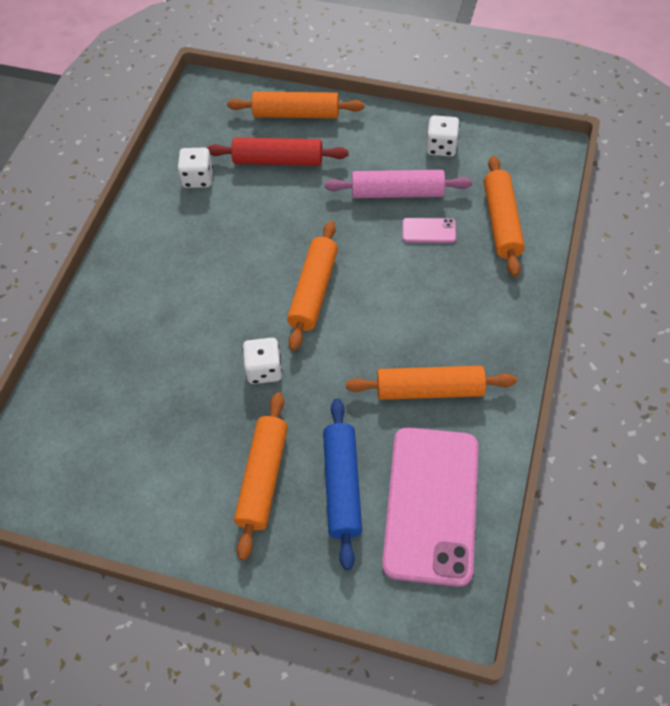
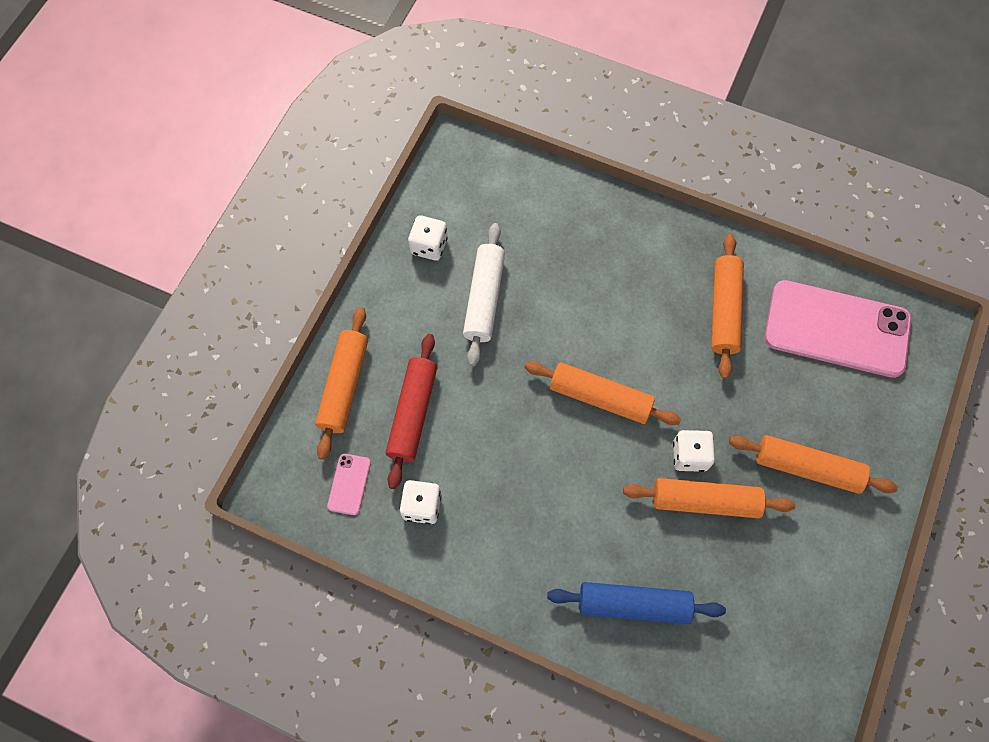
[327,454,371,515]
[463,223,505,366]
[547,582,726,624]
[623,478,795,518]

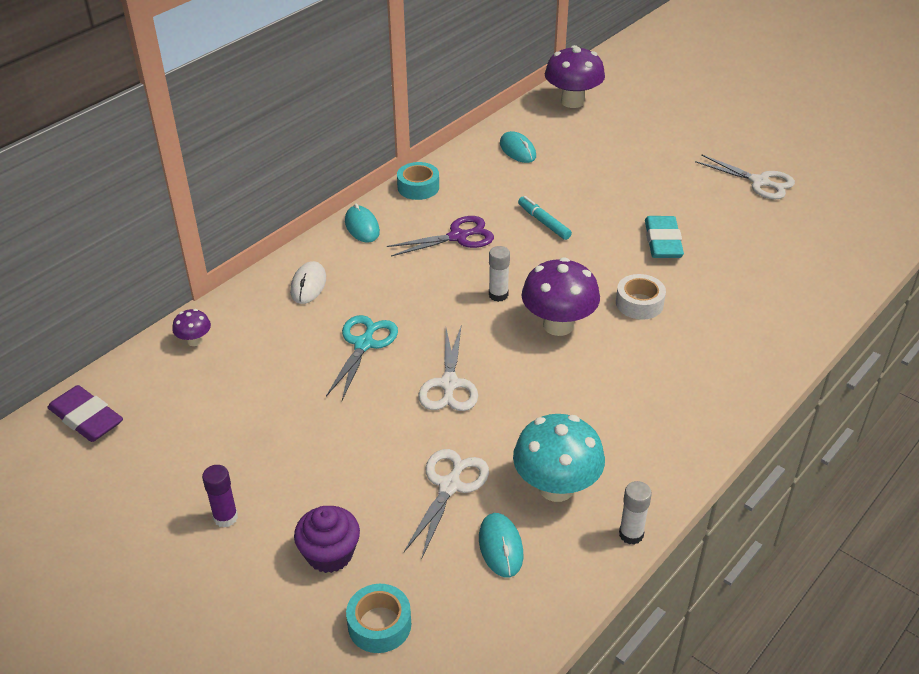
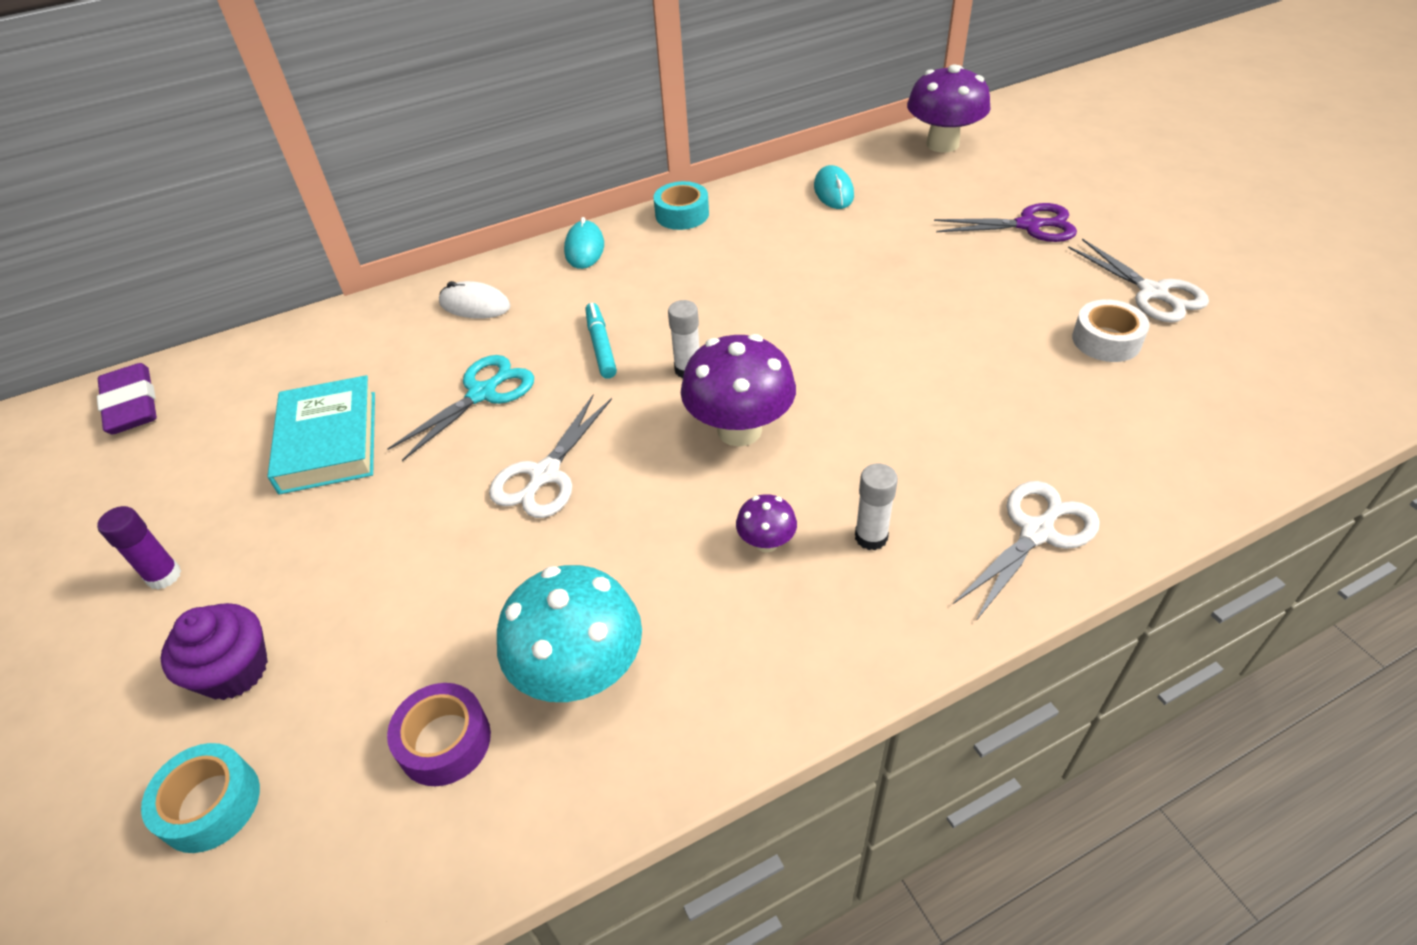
[267,375,375,495]
[387,683,491,786]
[439,281,511,319]
[586,303,617,379]
[736,494,797,553]
[855,464,898,550]
[934,203,1077,242]
[953,481,1100,621]
[1072,299,1150,362]
[645,216,684,258] (first image)

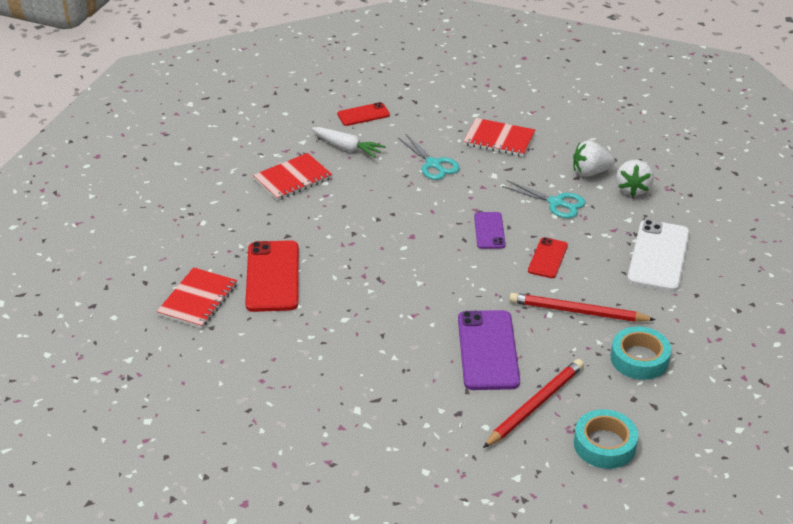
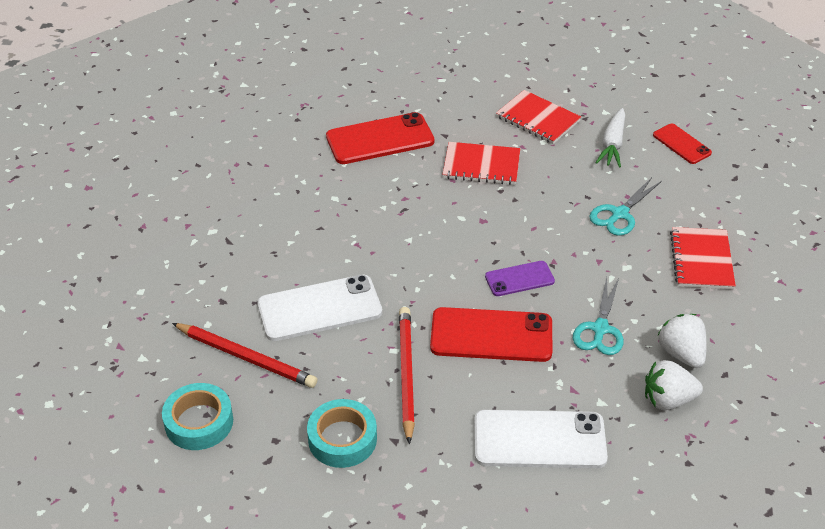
[257,275,382,341]
[430,307,552,362]
[442,142,520,185]

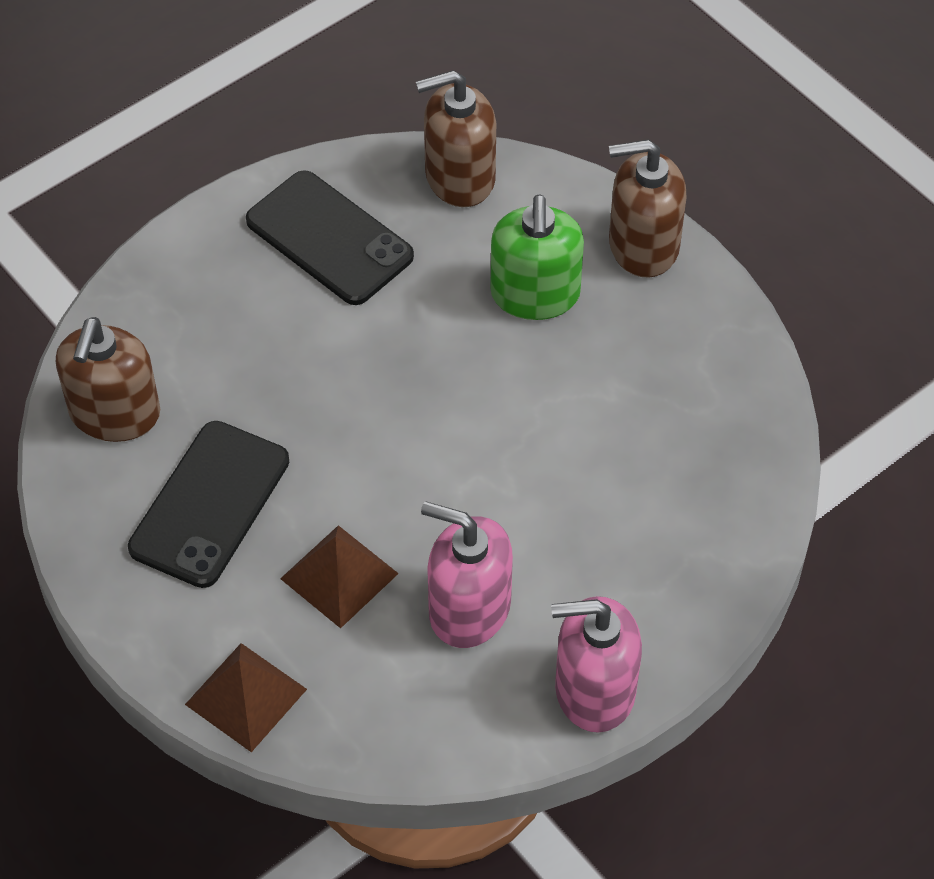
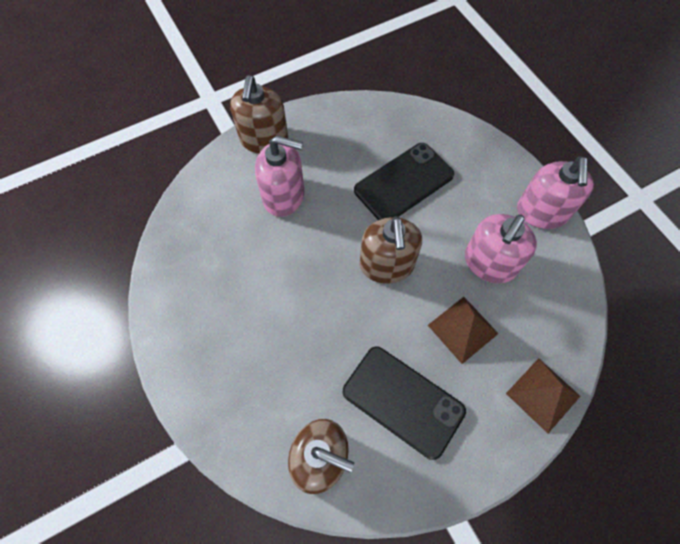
[255,136,304,217]
[354,143,454,220]
[360,216,422,284]

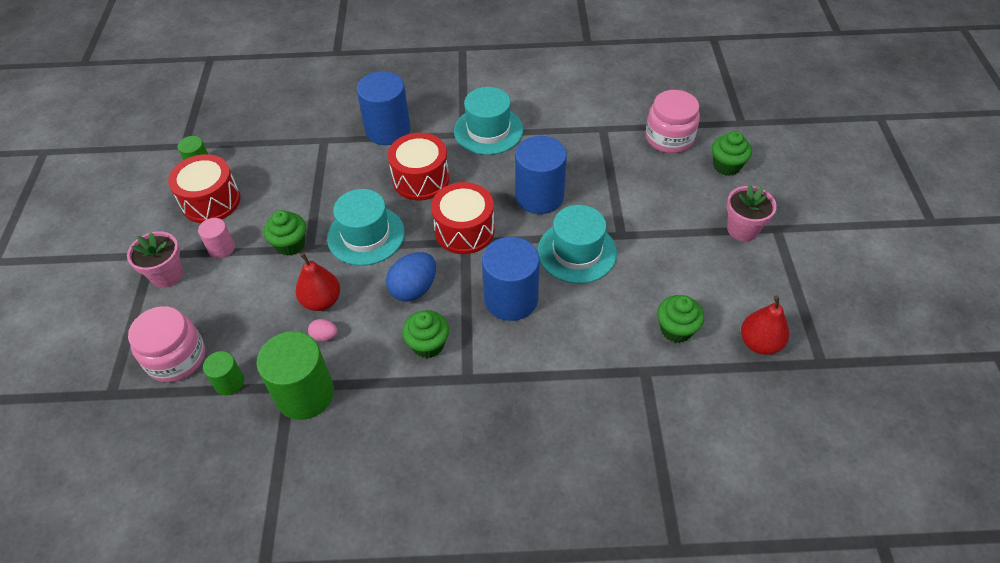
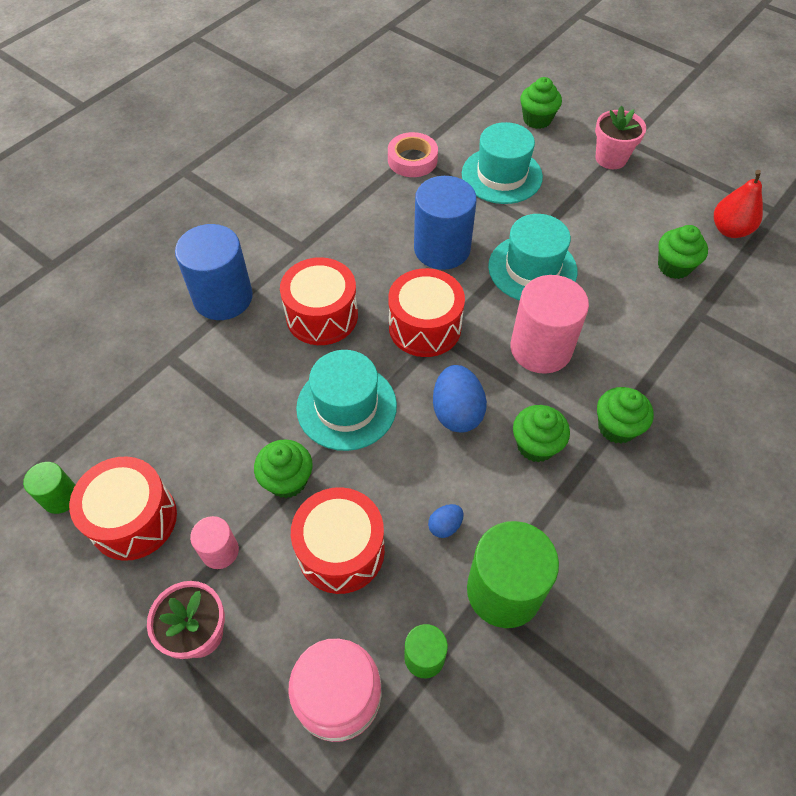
[291,487,385,594]
[388,132,438,177]
[428,504,464,538]
[462,122,543,204]
[510,275,589,374]
[597,387,654,444]
[295,253,340,311] (first image)
[646,90,700,153] (first image)

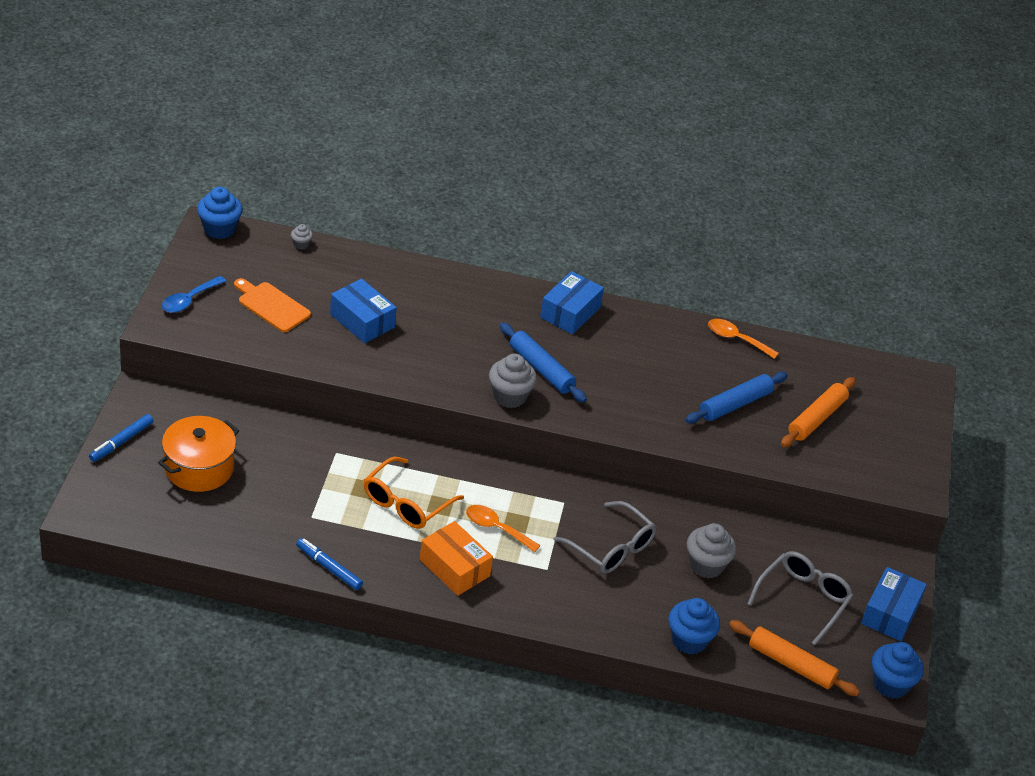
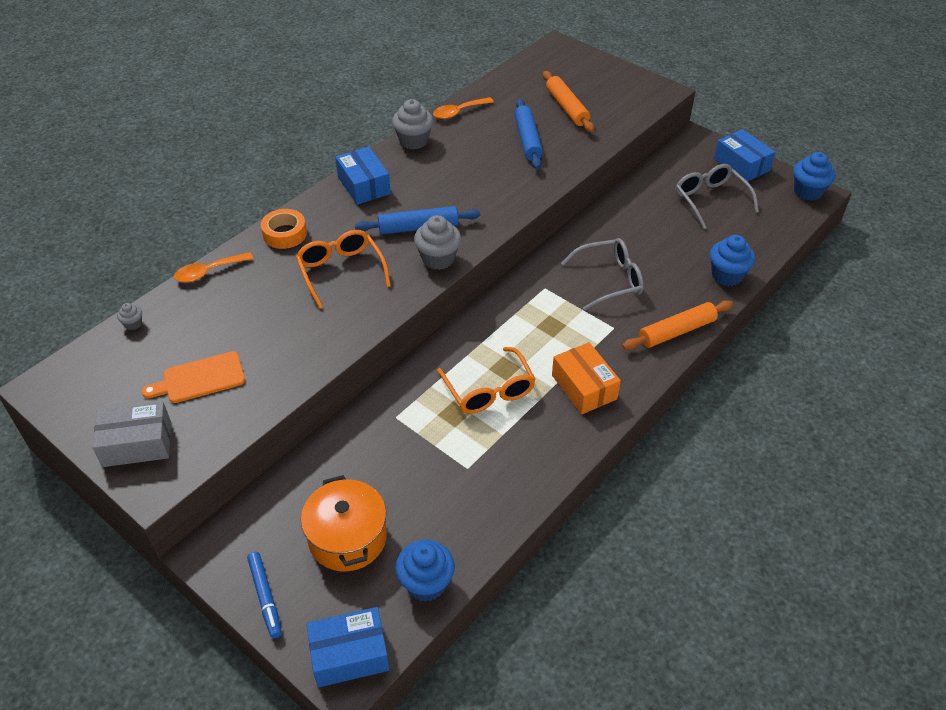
[92,401,171,467]
[174,252,253,282]
[261,209,307,249]
[296,230,391,309]
[306,607,390,687]
[392,99,433,149]
[395,540,455,602]
[552,342,621,414]
[622,300,733,350]
[296,538,363,590] (first image)

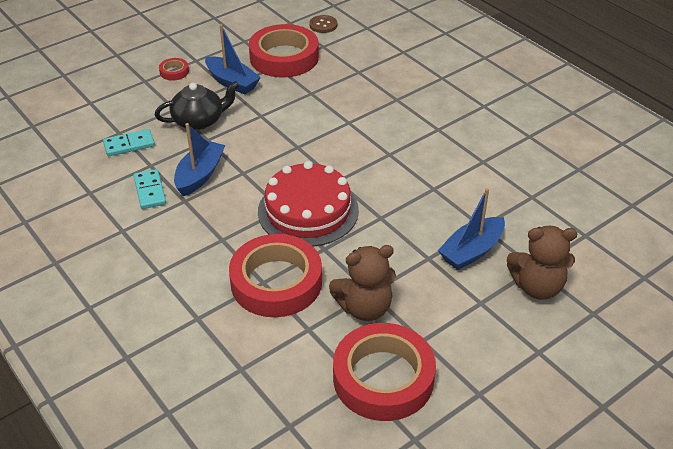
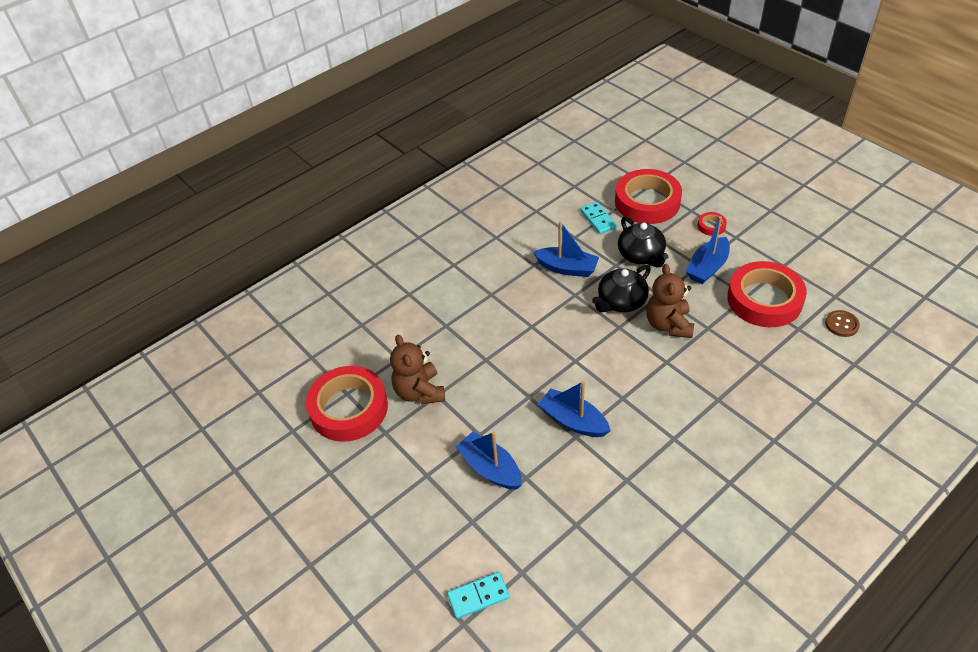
[447,572,510,619]
[538,381,611,437]
[592,265,651,312]
[615,169,682,224]
[646,264,694,338]
[258,161,359,247] (first image)

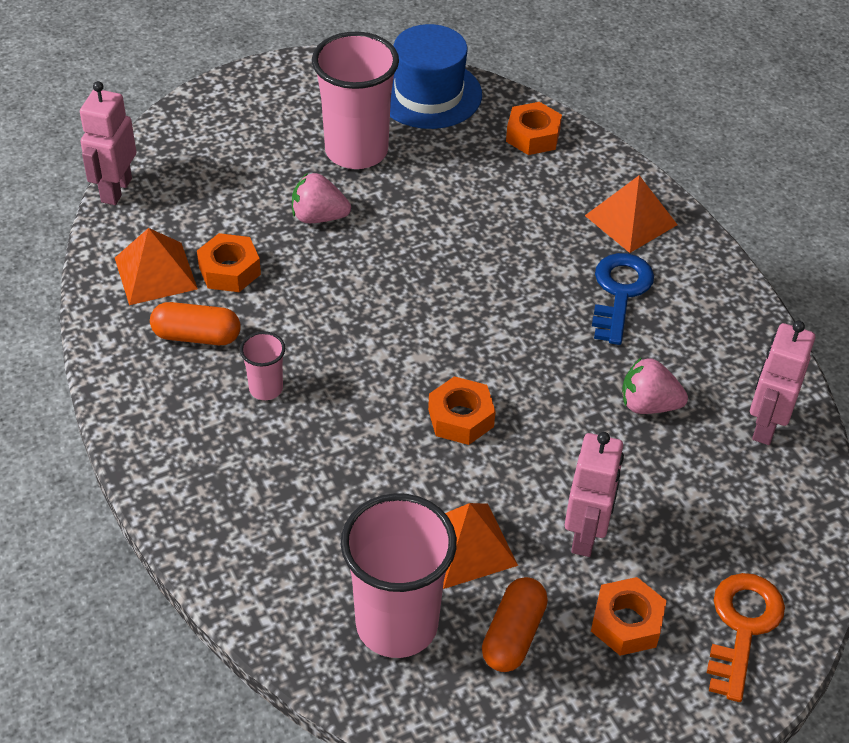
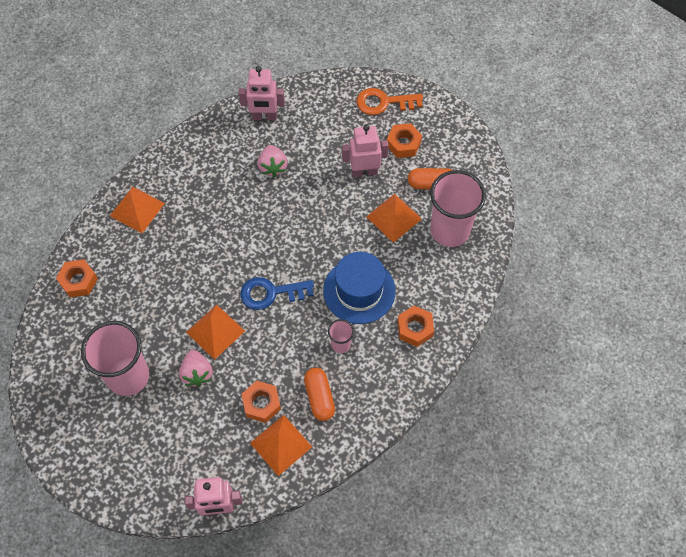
[186,305,245,360]
[240,277,314,310]
[323,252,395,324]
[398,306,434,347]

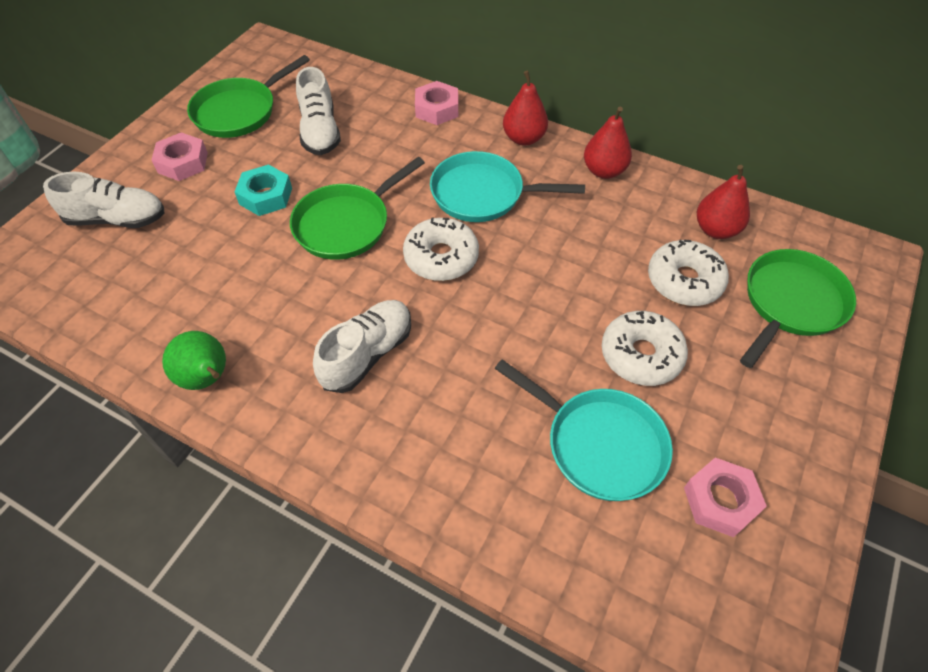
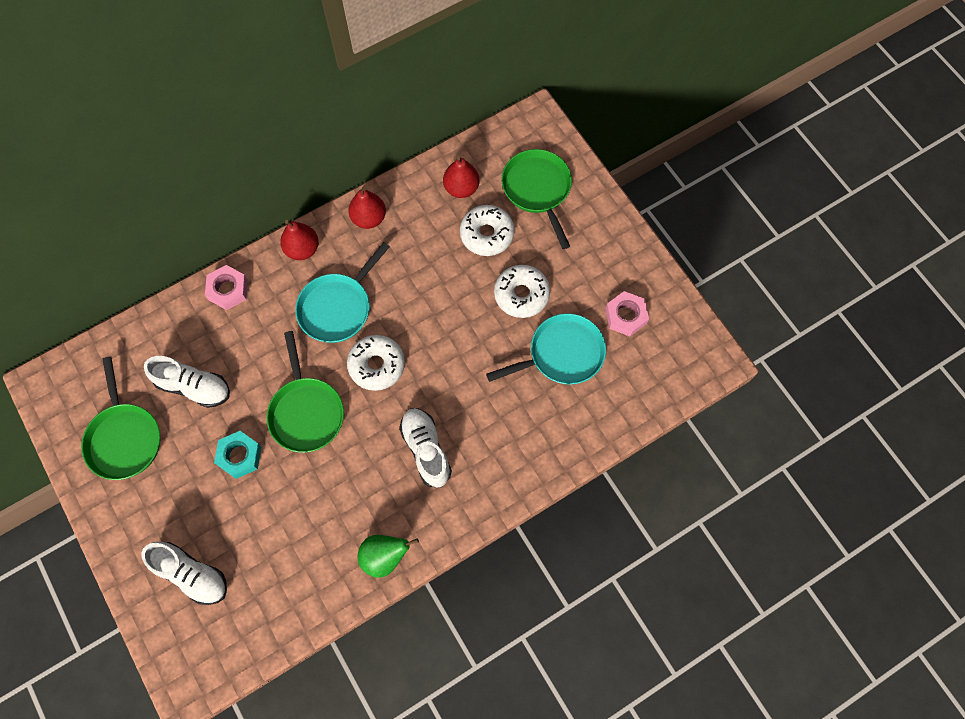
[142,542,227,605]
[151,132,208,181] (first image)

